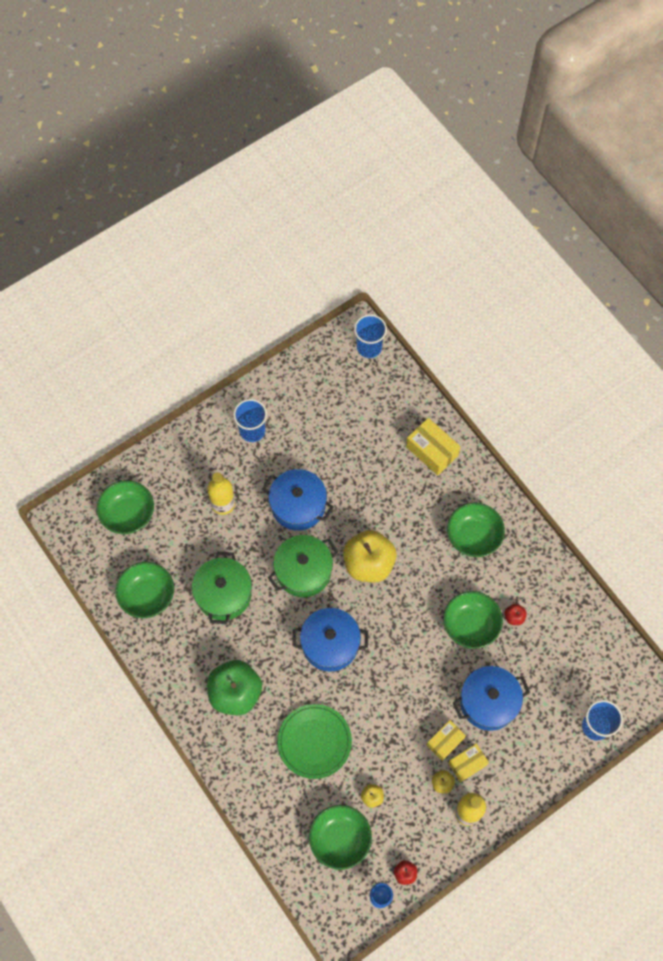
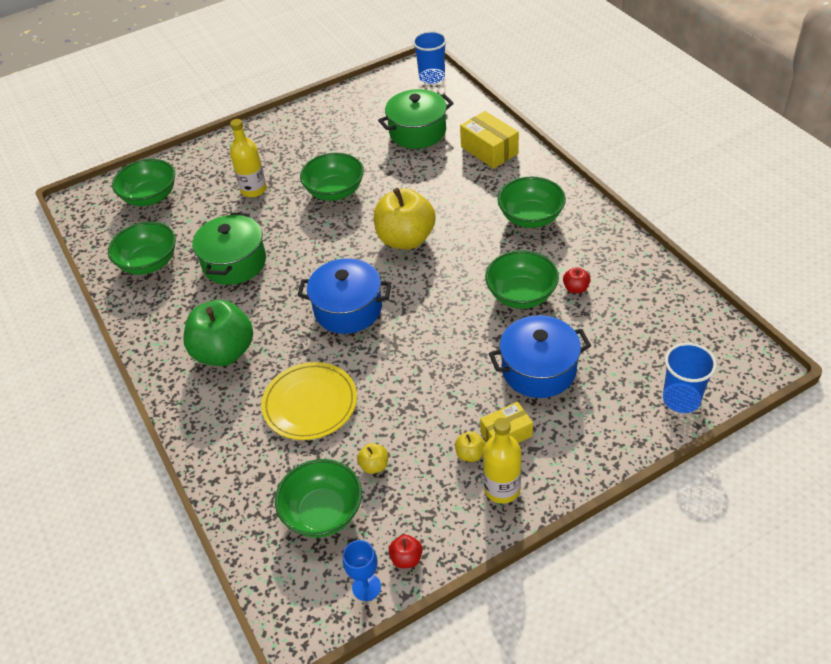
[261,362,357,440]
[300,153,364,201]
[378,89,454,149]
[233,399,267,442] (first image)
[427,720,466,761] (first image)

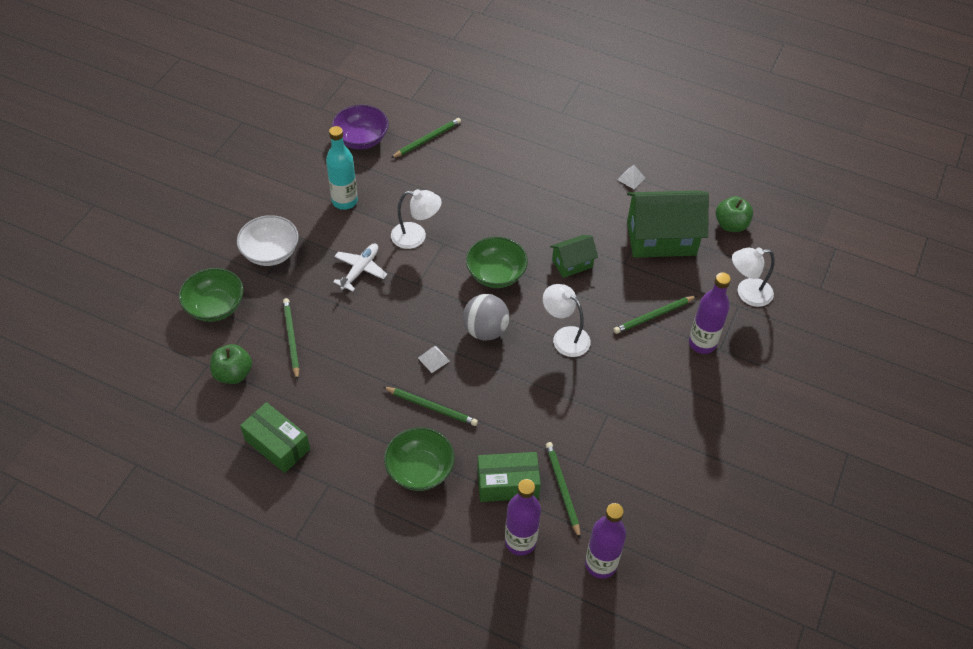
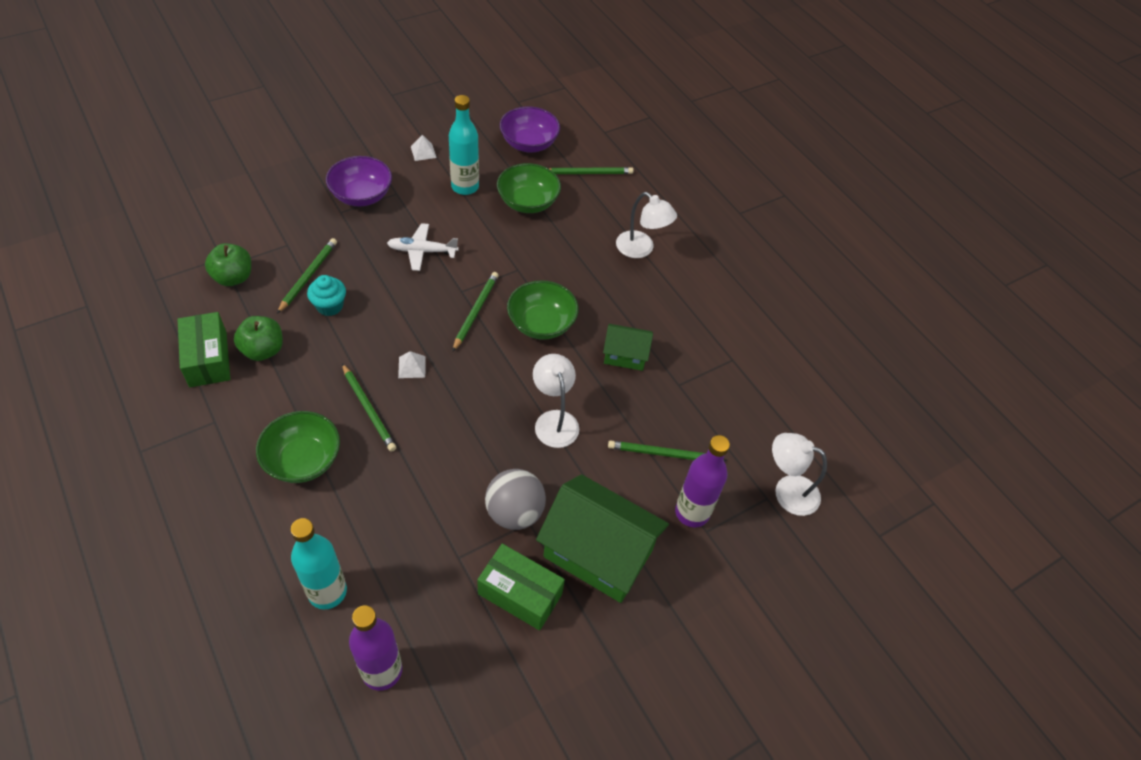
[234,316,283,361]
[290,518,347,609]
[307,275,346,316]
[326,156,392,206]
[387,223,459,271]
[411,135,437,161]
[452,272,499,352]
[477,544,565,631]
[485,469,546,530]
[497,163,561,213]
[536,474,669,603]
[616,192,677,258]

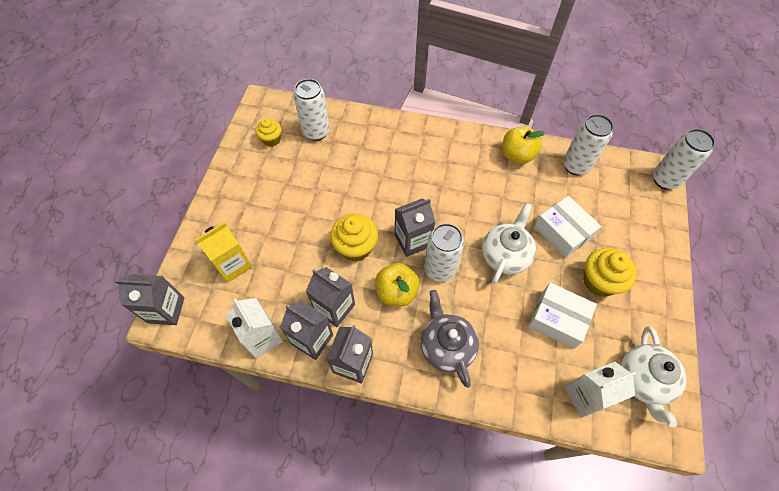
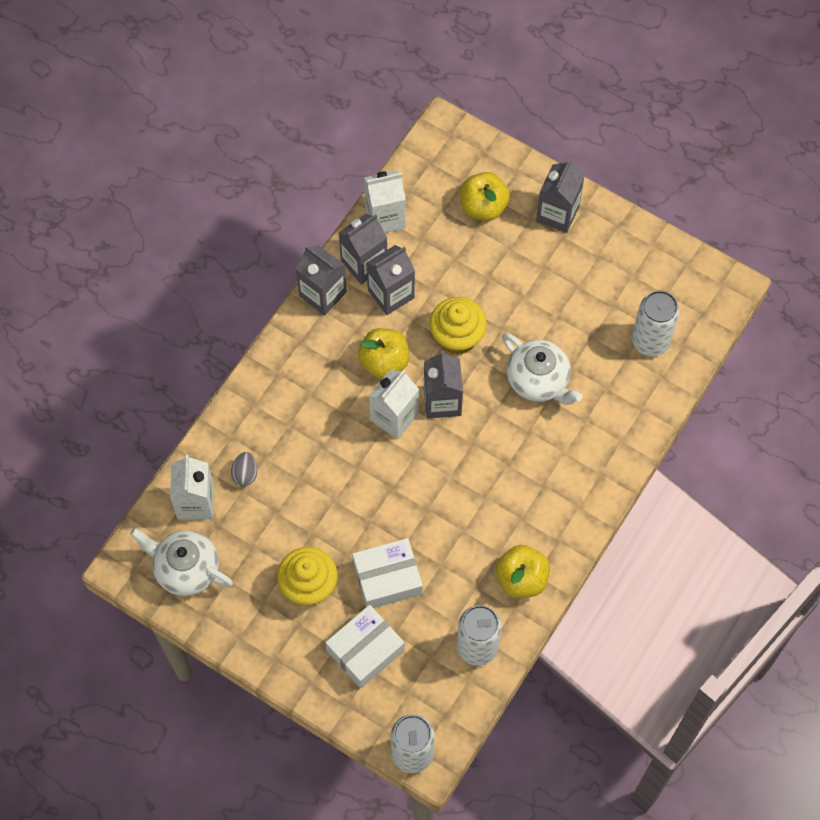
[231,452,257,486]
[325,605,405,688]
[369,370,419,439]
[460,172,510,221]
[502,333,582,405]
[536,159,585,233]
[256,118,282,147] (first image)
[420,290,479,388] (first image)

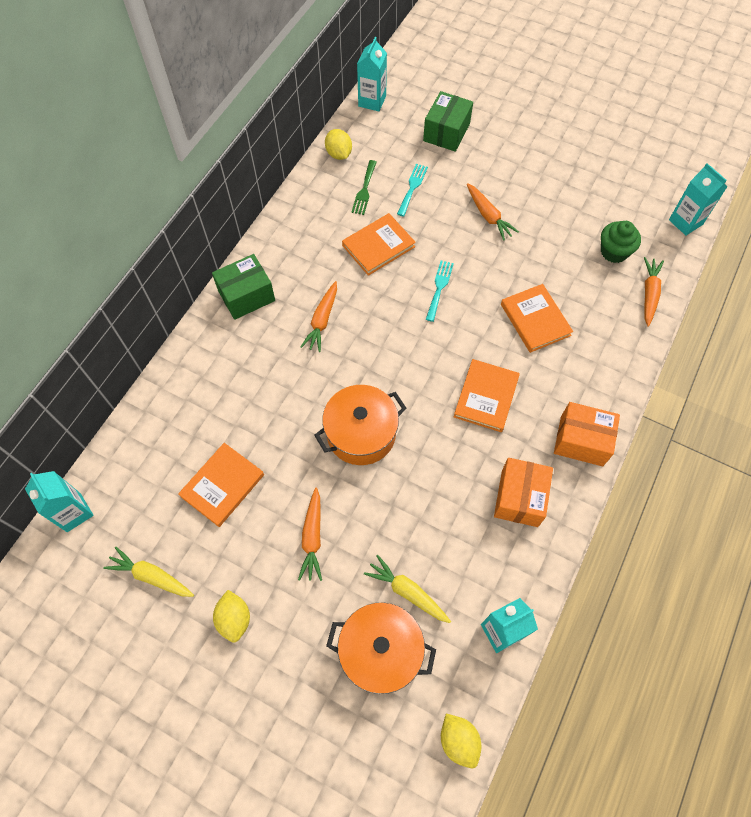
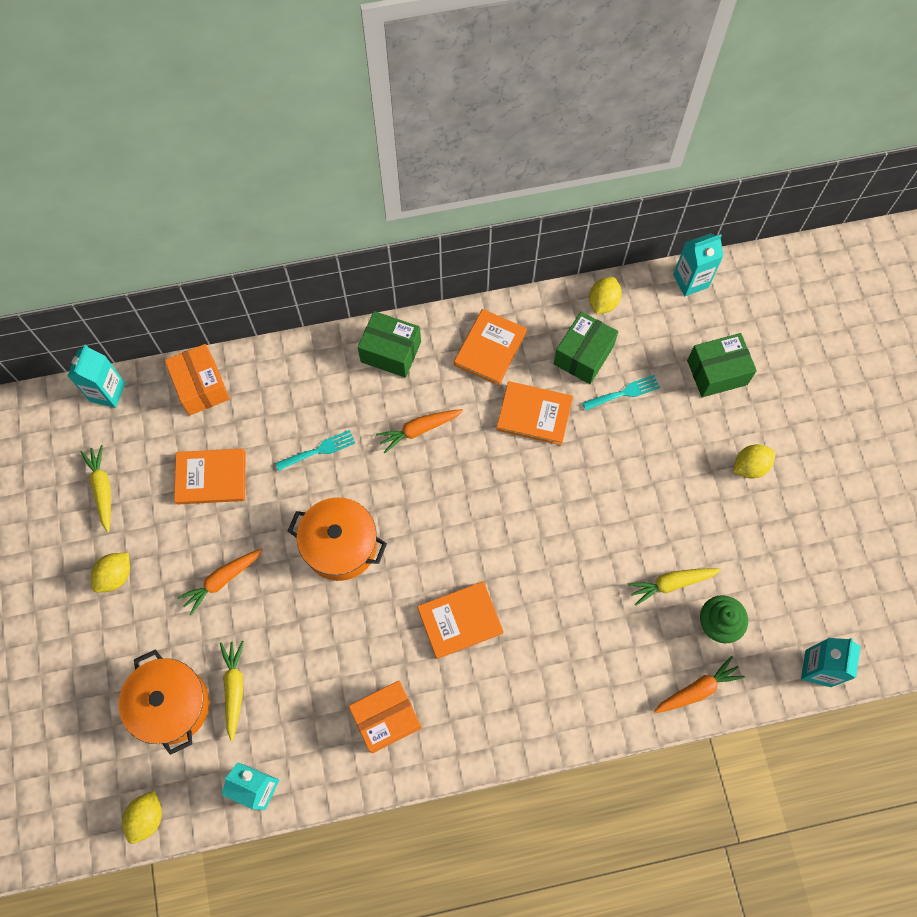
[164,344,230,415]
[275,430,355,471]
[454,309,527,386]
[554,311,618,384]
[628,568,721,606]
[733,444,775,479]
[467,183,519,241] (first image)

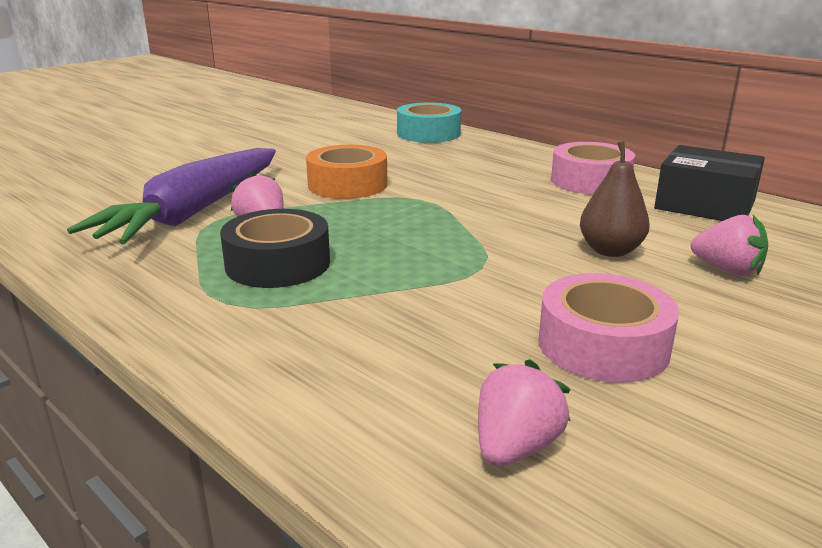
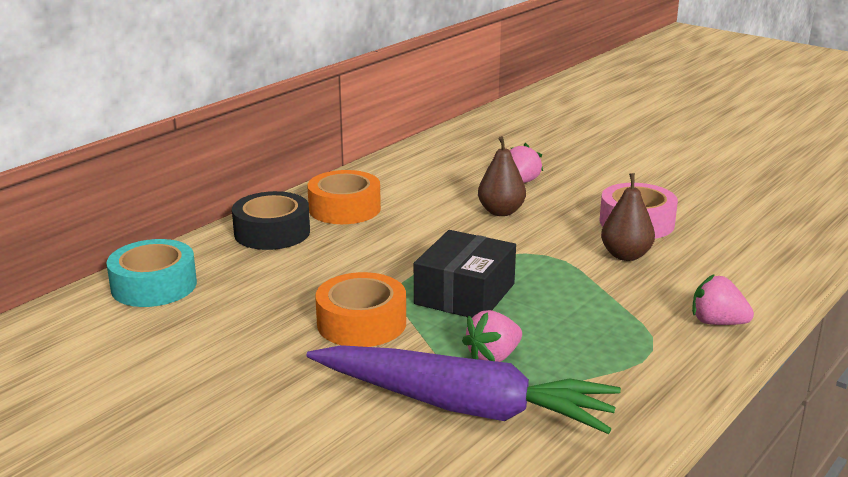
[232,191,310,250]
[307,170,381,224]
[414,230,516,318]
[601,173,655,261]
[692,274,754,325]

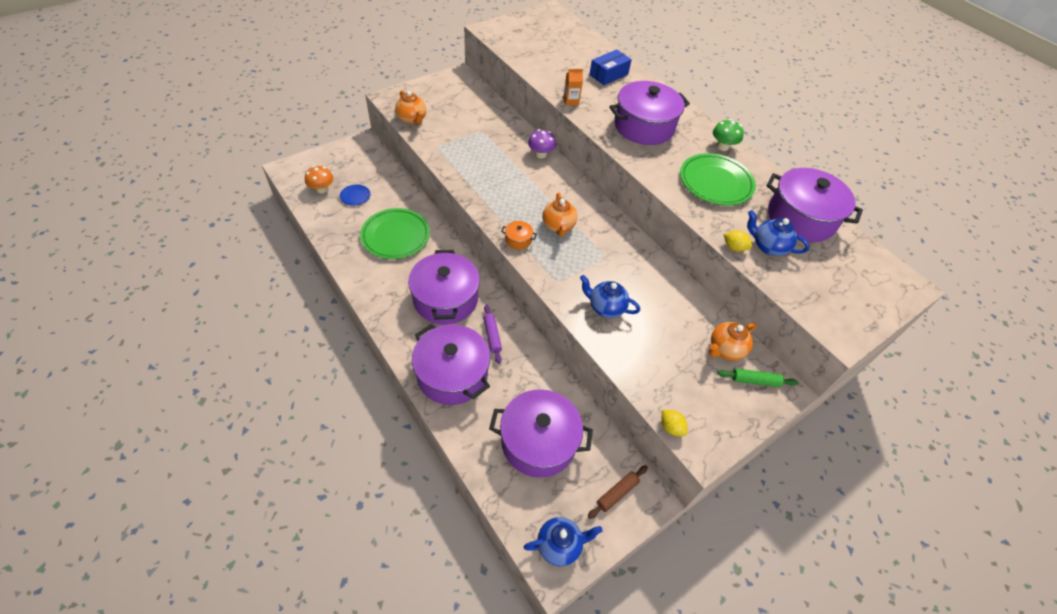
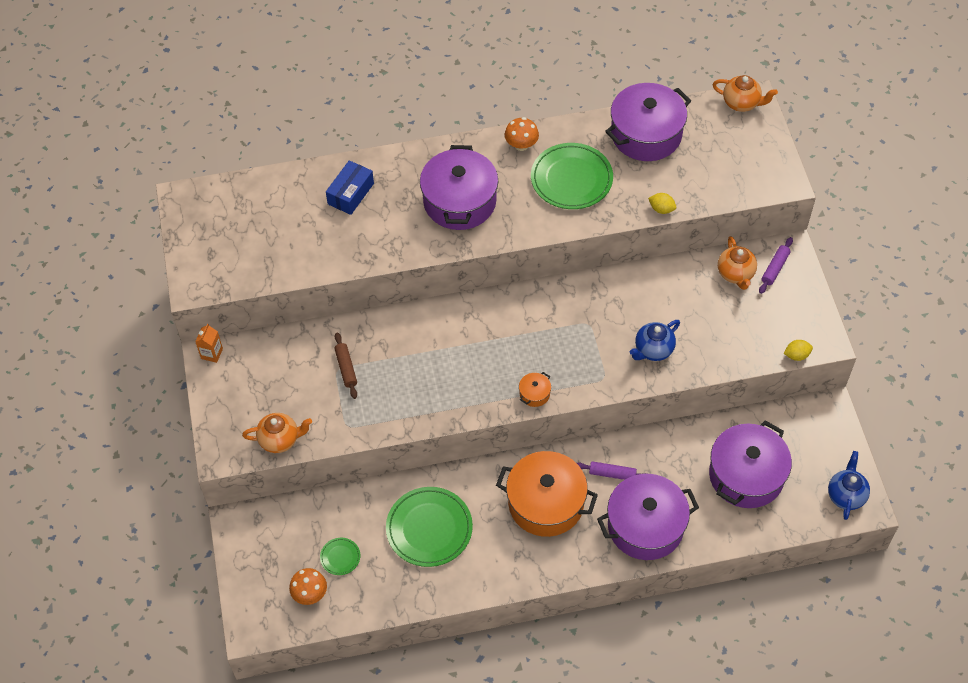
[195,324,223,363]
[320,538,360,575]
[326,160,374,215]
[335,332,357,399]
[496,451,598,537]
[505,117,539,151]
[648,193,676,214]
[712,75,778,112]
[759,237,793,294]
[528,129,556,159] (first image)
[747,210,810,256] (first image)

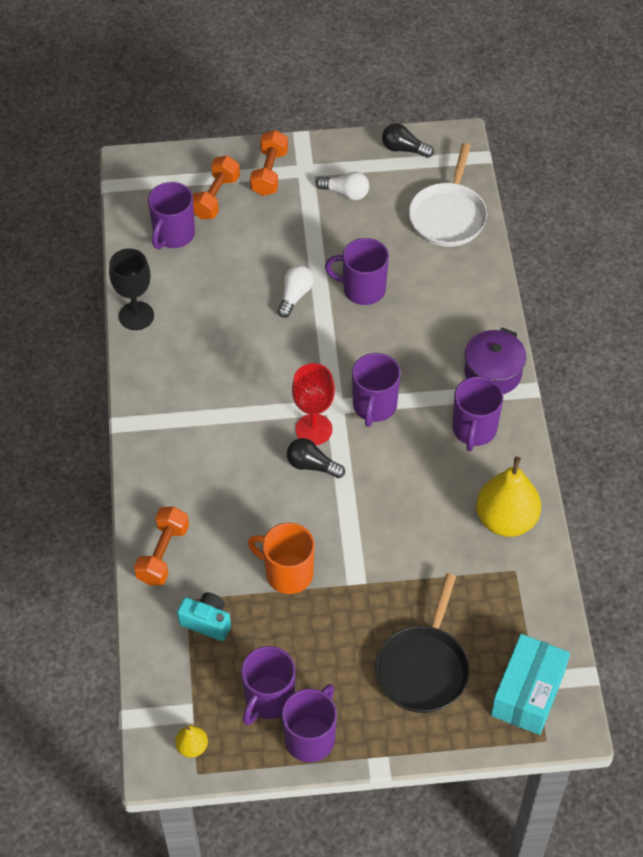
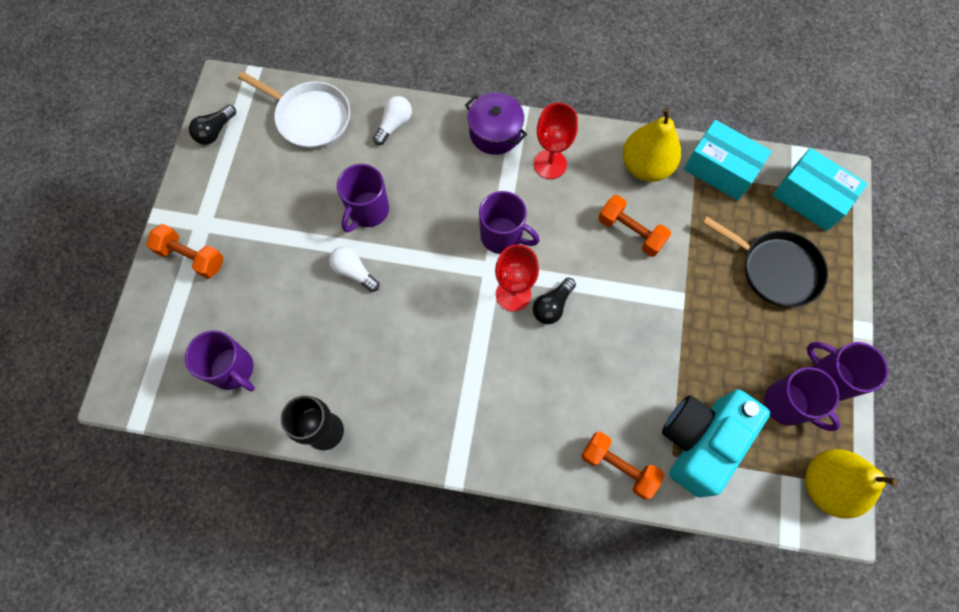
[373,96,412,145]
[534,103,578,179]
[598,195,671,257]
[662,390,770,498]
[684,120,772,200]
[805,449,898,519]
[248,523,315,594] (first image)

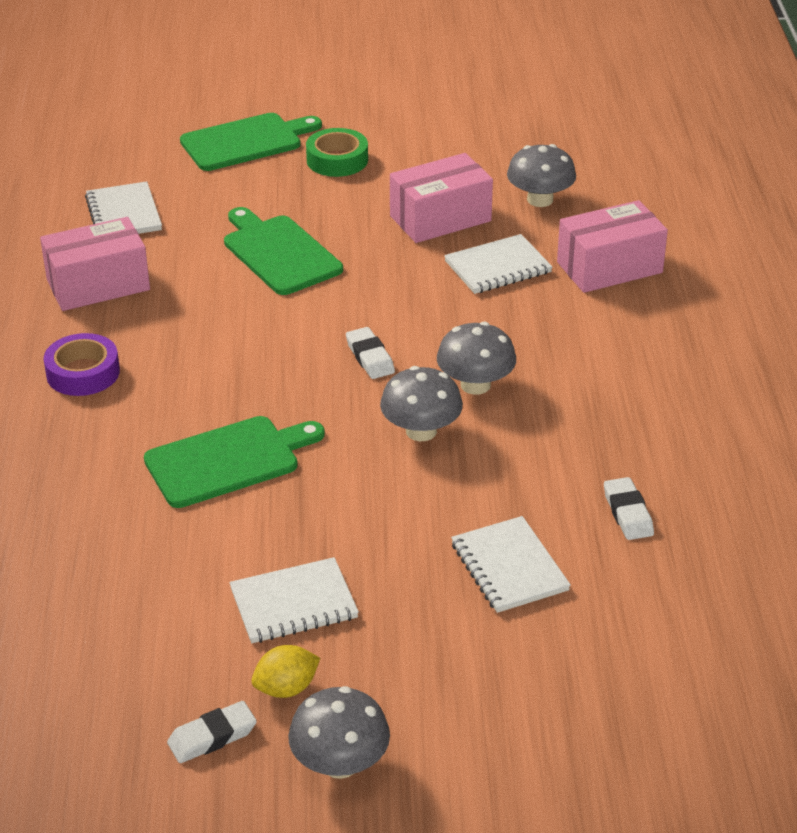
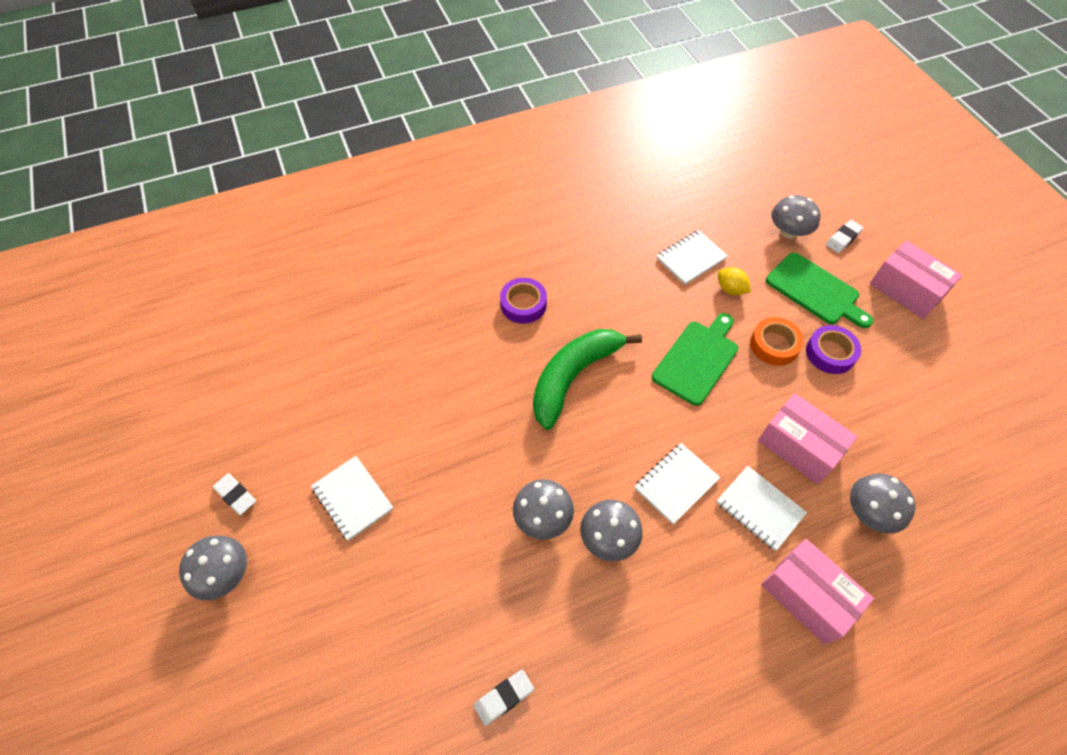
[533,329,642,430]
[634,443,721,525]
[718,267,751,295]
[750,317,804,366]
[771,195,820,239]
[806,325,861,374]
[826,220,864,253]
[870,240,962,319]
[144,416,325,508] (first image)

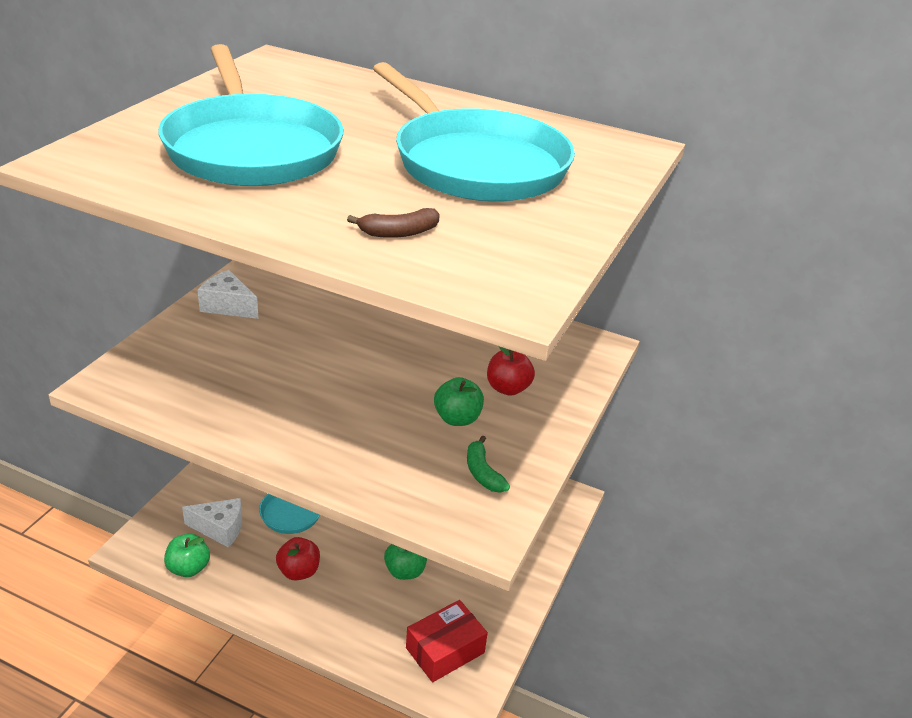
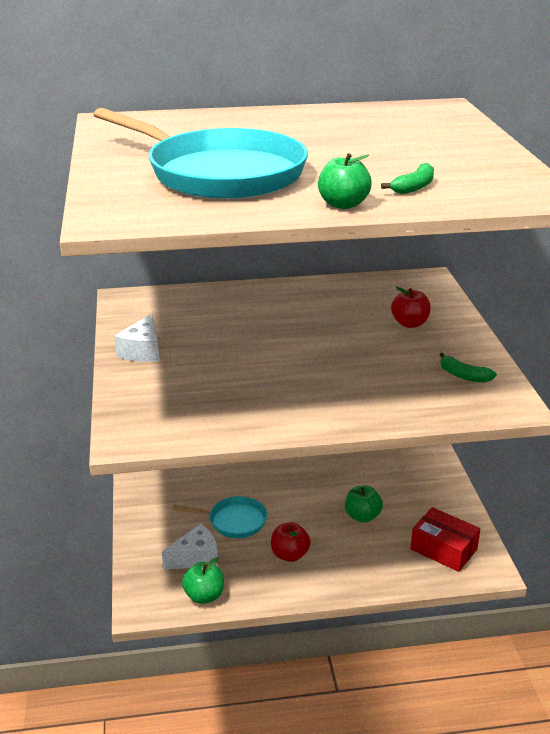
[114,314,159,362]
[318,153,372,209]
[381,163,434,194]
[411,507,480,572]
[373,62,575,202] (first image)

